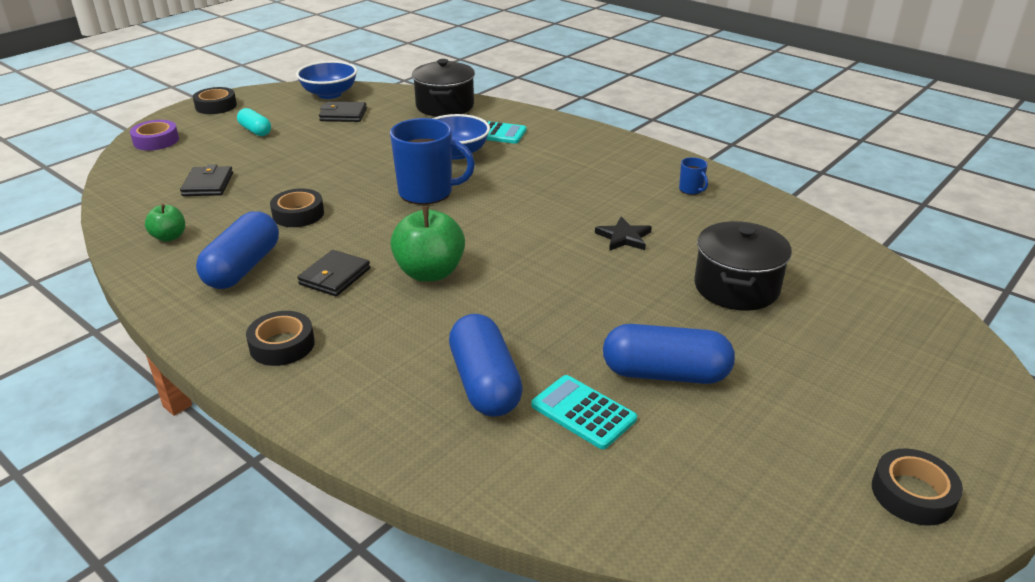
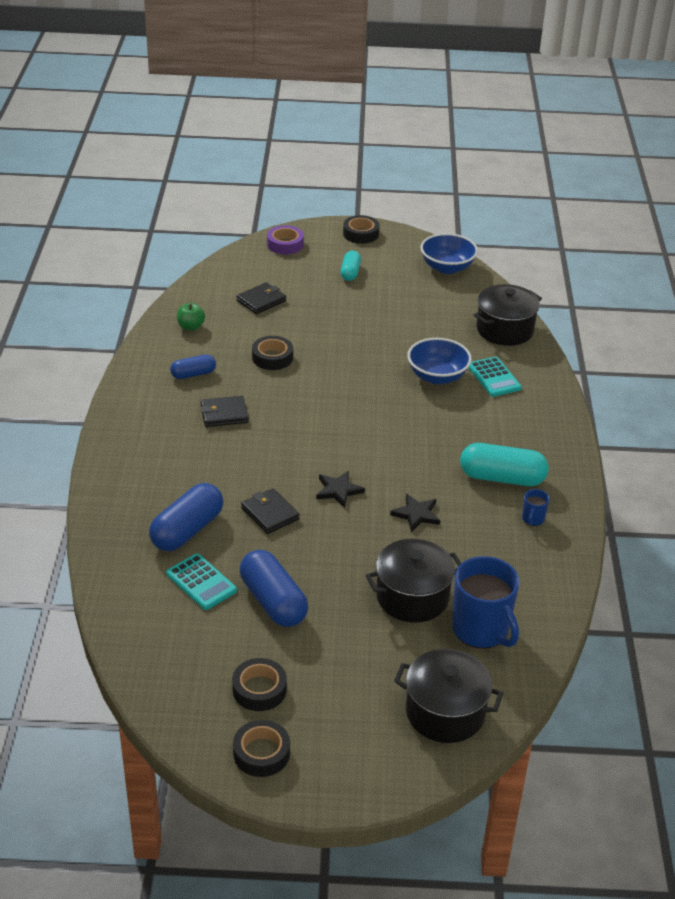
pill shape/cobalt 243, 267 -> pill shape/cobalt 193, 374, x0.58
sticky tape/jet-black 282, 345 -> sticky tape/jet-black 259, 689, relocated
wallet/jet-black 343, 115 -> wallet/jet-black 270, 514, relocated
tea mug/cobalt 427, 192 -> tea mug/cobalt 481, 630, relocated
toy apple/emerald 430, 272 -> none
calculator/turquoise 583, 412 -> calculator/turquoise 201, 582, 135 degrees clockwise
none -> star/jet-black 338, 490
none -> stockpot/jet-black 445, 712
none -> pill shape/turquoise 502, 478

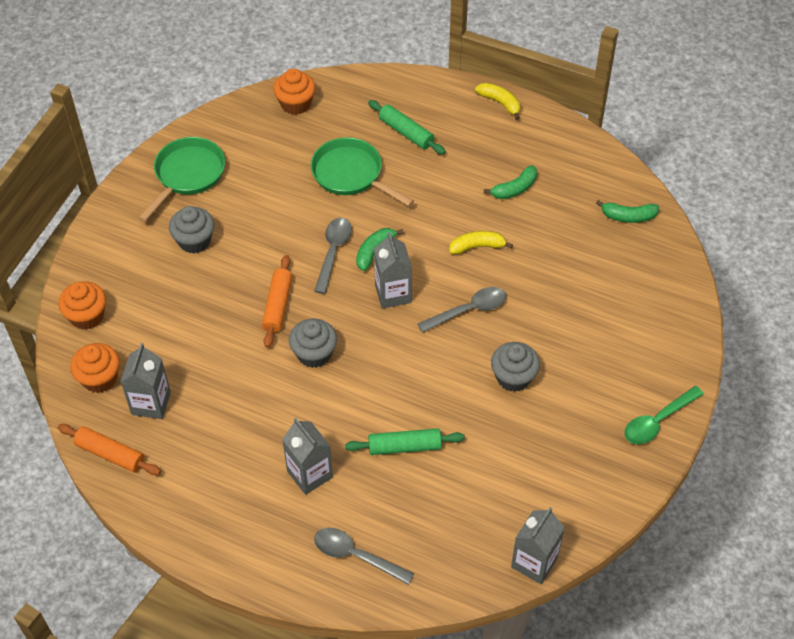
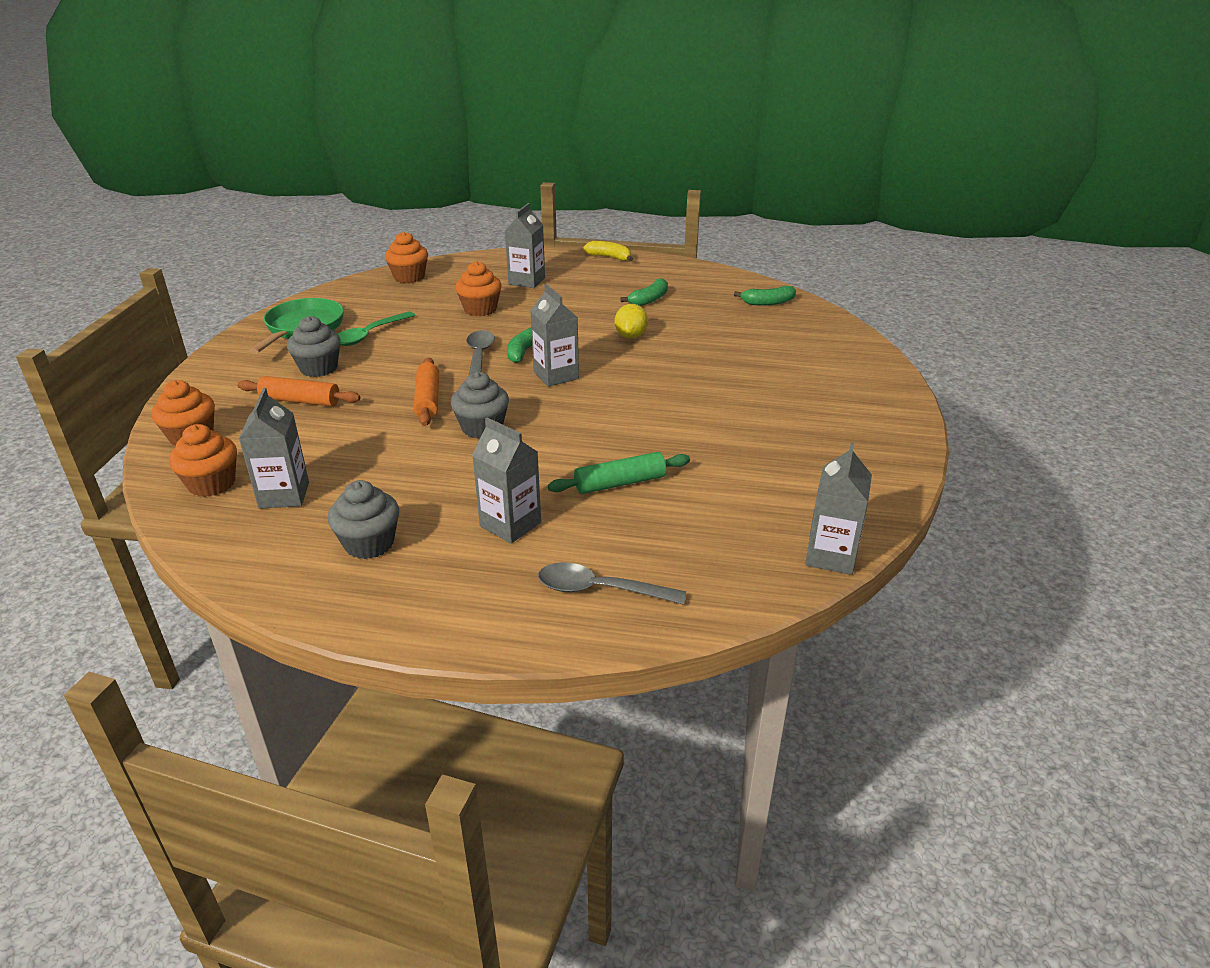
rolling pin/bright orange 110, 454 -> rolling pin/bright orange 300, 401, relocated
skillet/emerald 351, 174 -> fairy cake/bright orange 480, 309
rolling pin/emerald 406, 132 -> milk carton/grey 526, 281
tablespoon/grey 468, 310 -> none
banana fruit/yellow 477, 247 -> lemon/yellow 631, 336
fairy cake/grey 513, 377 -> fairy cake/grey 369, 543, relocated
tablespoon/emerald 658, 421 -> tablespoon/emerald 370, 335, relocated

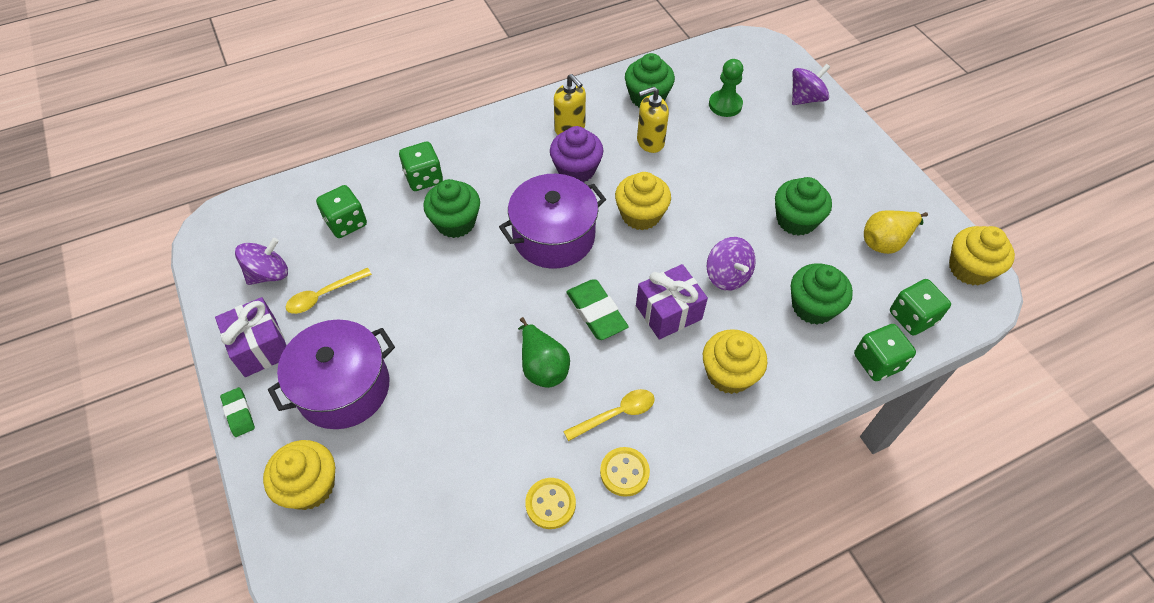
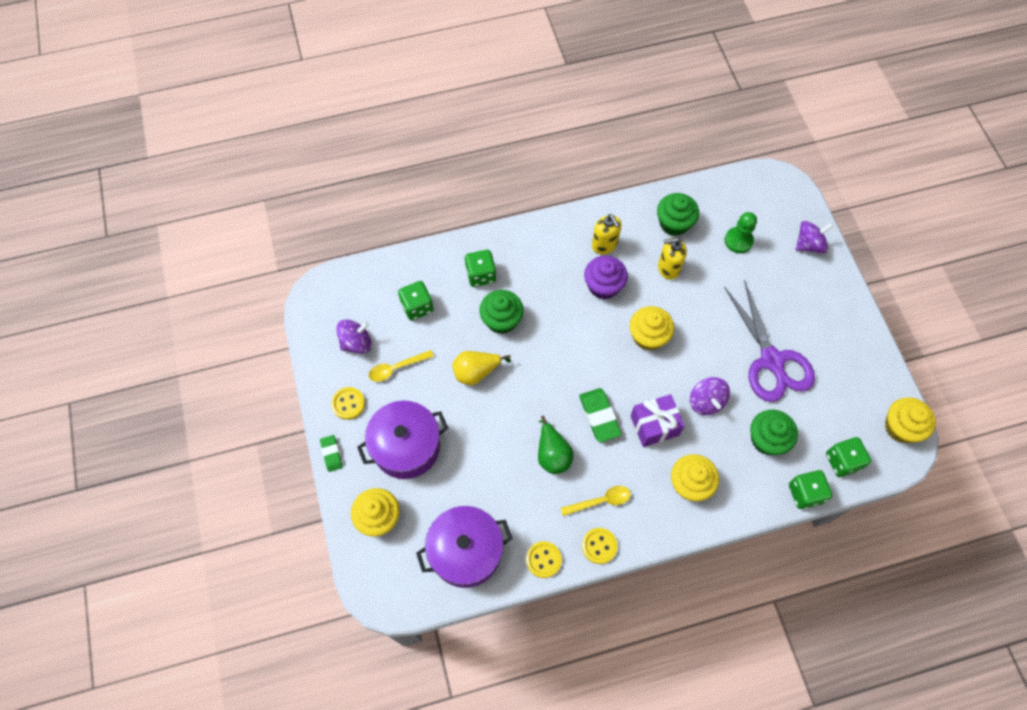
present/violet 260, 347 -> sewing button/yellow 348, 404
stockpot/violet 554, 236 -> stockpot/violet 466, 551, relocated
fairy cake/emerald 796, 220 -> scissors/violet 772, 361
pear fruit/yellow 886, 241 -> pear fruit/yellow 476, 372, relocated

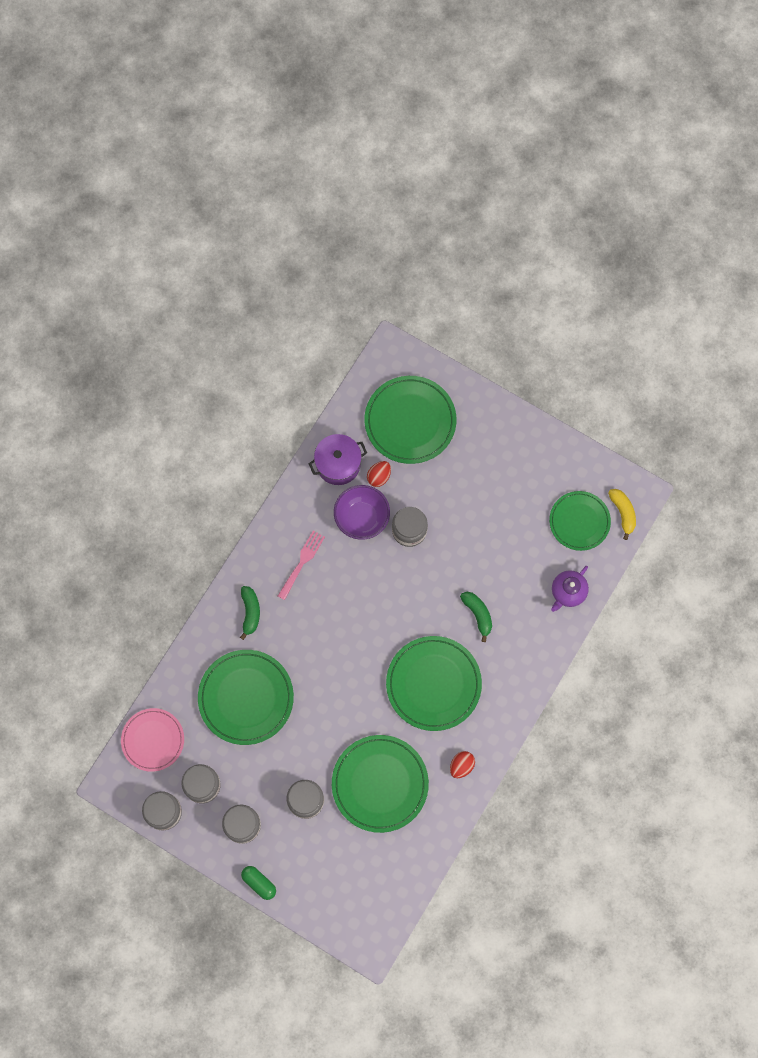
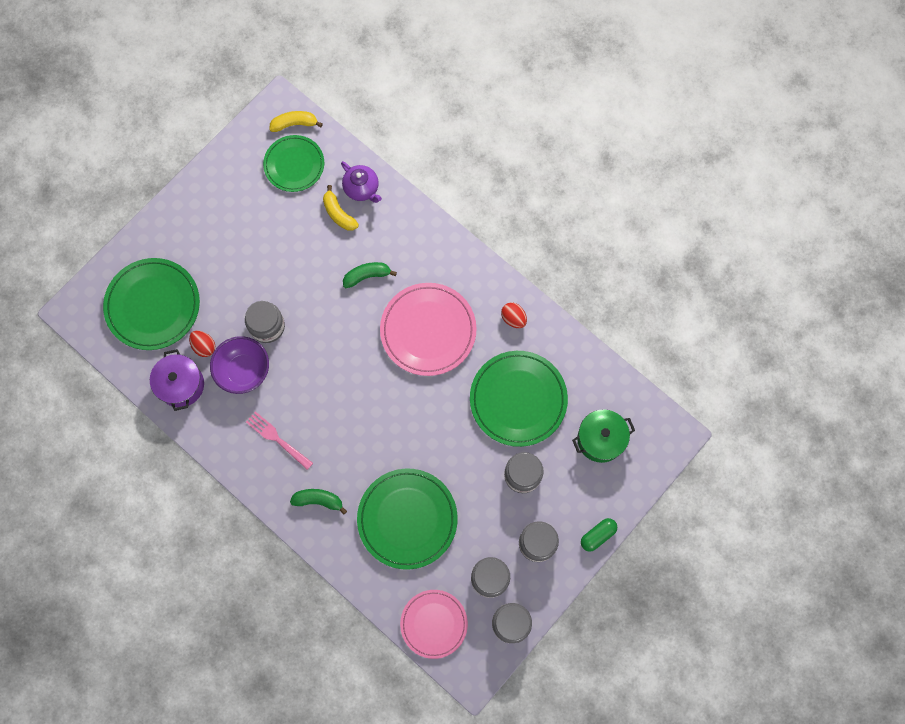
flat dish/emerald 433, 684 -> flat dish/rose-pink 428, 330
none -> banana fruit/yellow 338, 213
none -> stockpot/emerald 600, 439

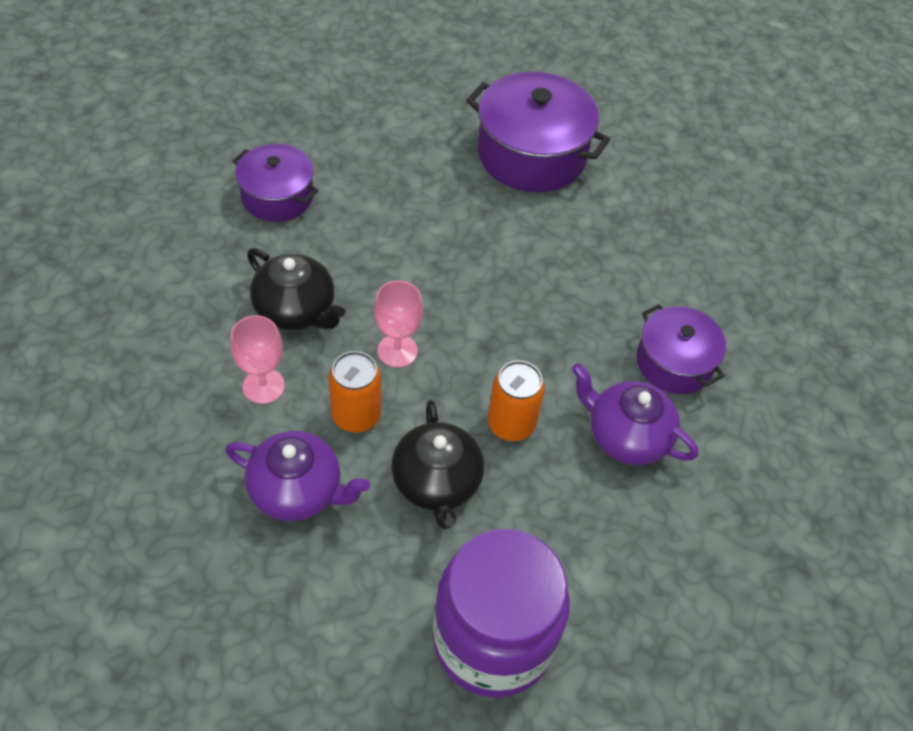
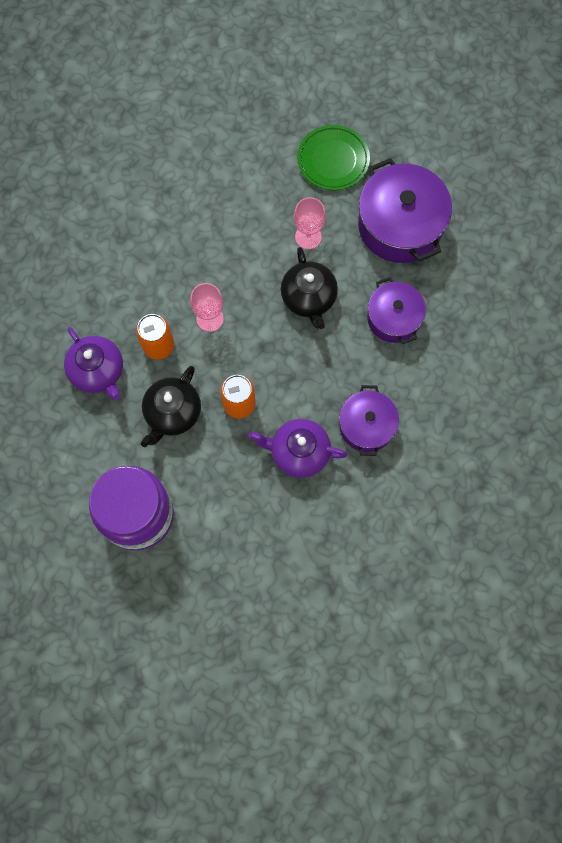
chalice/rose-pink 263, 386 -> chalice/rose-pink 308, 237, relocated
stockpot/violet 277, 196 -> stockpot/violet 393, 318, relocated
tea pot/jet-black 296, 310 -> tea pot/jet-black 309, 298, relocated
tea pot/violet 626, 436 -> tea pot/violet 298, 452, 60 degrees counterclockwise
none -> flat dish/emerald 333, 160

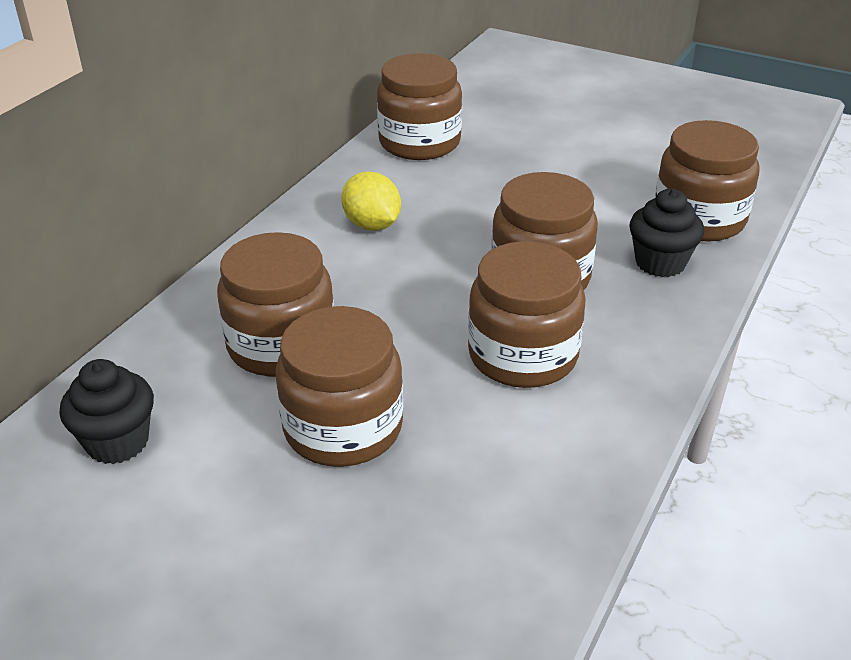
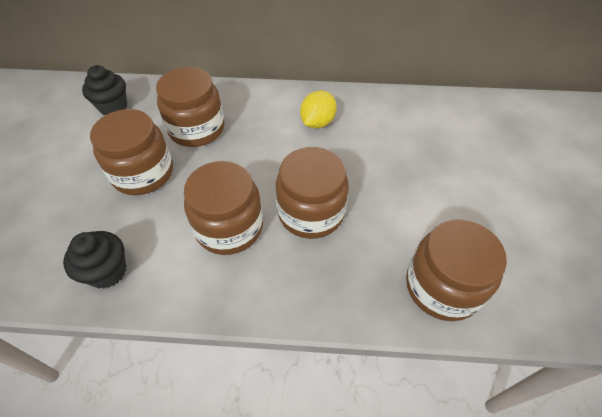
preserve jar/russet 419, 142 -> none
fairy cake/jet-black 660, 263 -> fairy cake/jet-black 107, 271, relocated

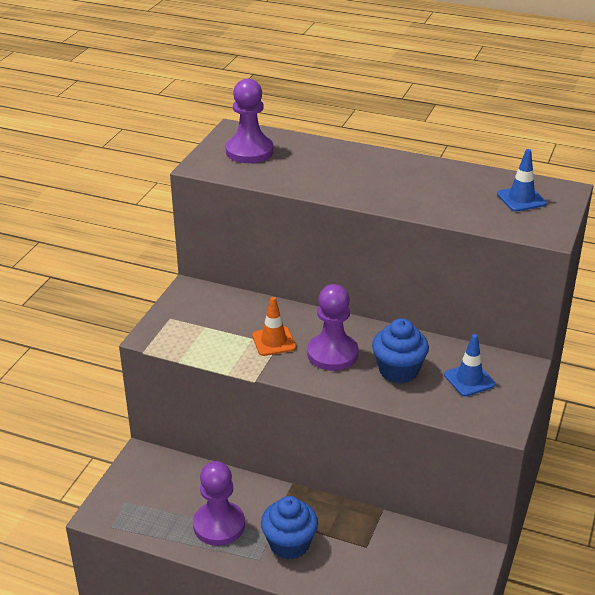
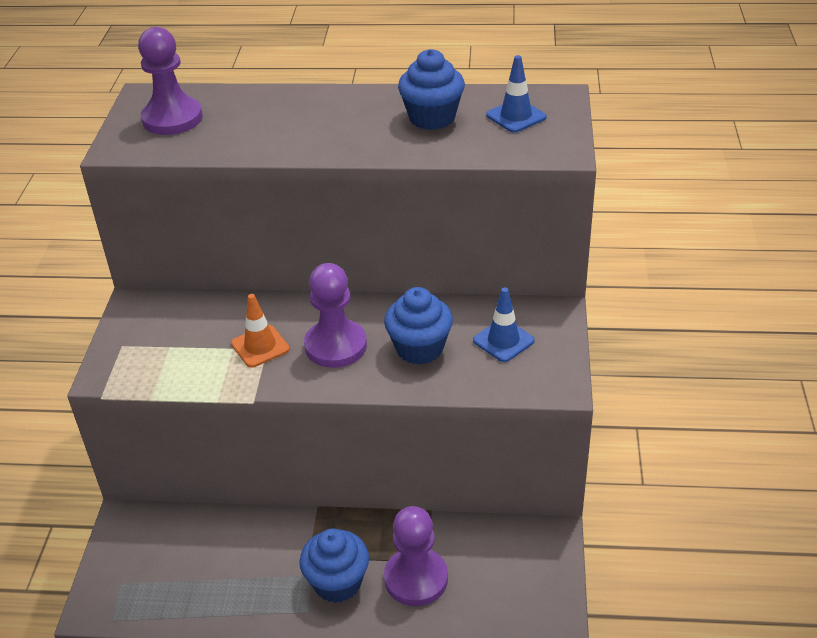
chess pawn/violet 219, 525 -> chess pawn/violet 416, 578, relocated
none -> fairy cake/cobalt 432, 118

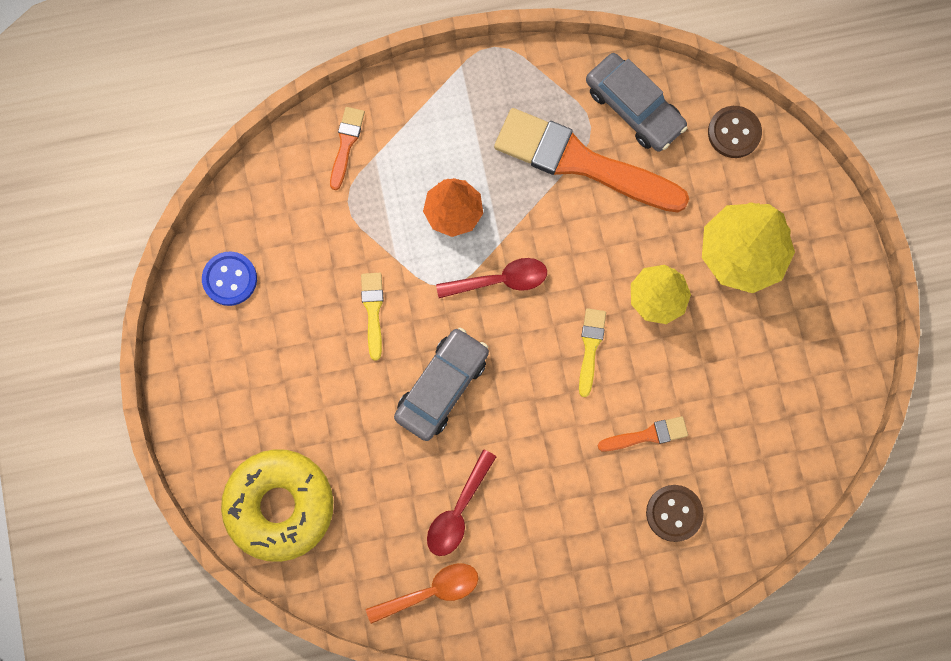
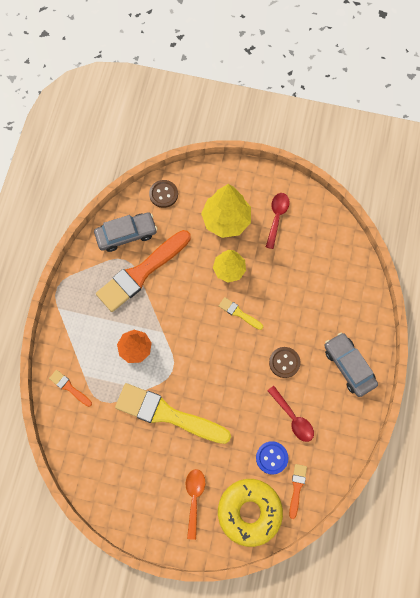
sewing button/cobalt 230, 279 -> sewing button/cobalt 272, 458, relocated
paintbrush/yellow 373, 311 -> paintbrush/yellow 167, 414, x2.30
tablespoon/bright orange 431, 591 -> tablespoon/bright orange 194, 498, relocated
car/grey 442, 386 -> car/grey 349, 366, relocated
tablespoon/red 500, 280 -> tablespoon/red 277, 217, relocated
paintbrush/bright orange 647, 435 -> paintbrush/bright orange 297, 488, relocated
sewing button/russet 674, 513 -> sewing button/russet 284, 362, relocated

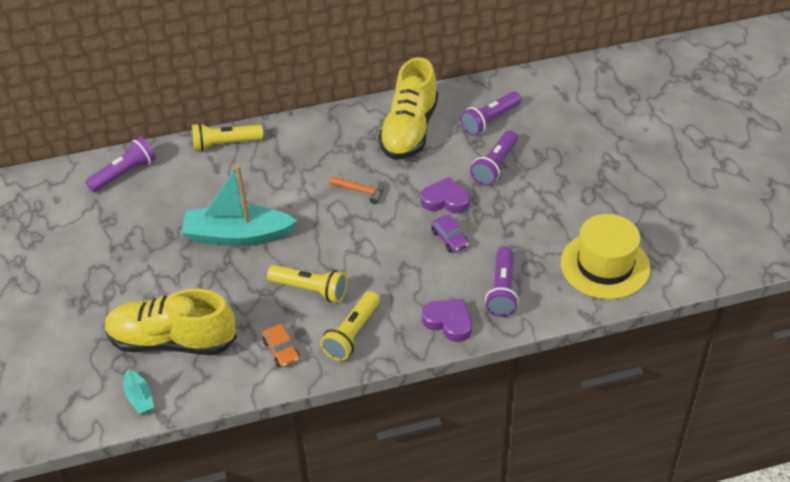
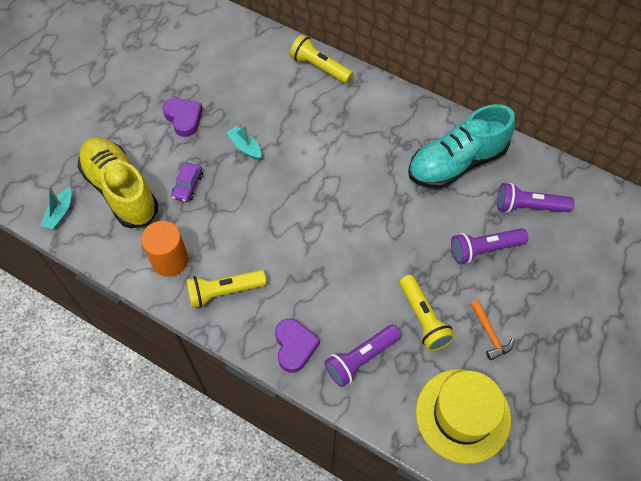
pocket torch/violet 124, 174 -> none
boat/turquoise 237, 235 -> boat/turquoise 245, 147, x0.45
car/bright orange 281, 350 -> cylinder/bright orange 170, 260
pocket torch/yellow 310, 290 -> pocket torch/yellow 423, 318, relocated
hammer/bright orange 360, 191 -> hammer/bright orange 490, 334, relocated
sneaker/yellow 409, 131 -> sneaker/turquoise 456, 163
heart shape/violet 445, 200 -> heart shape/violet 183, 118, relocated
car/violet 450, 239 -> car/violet 188, 186, relocated

